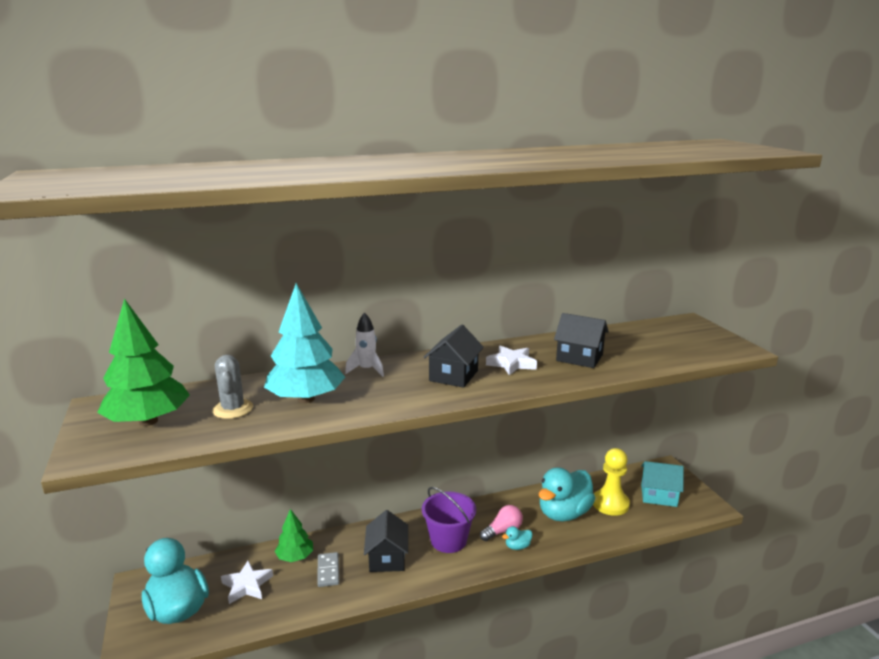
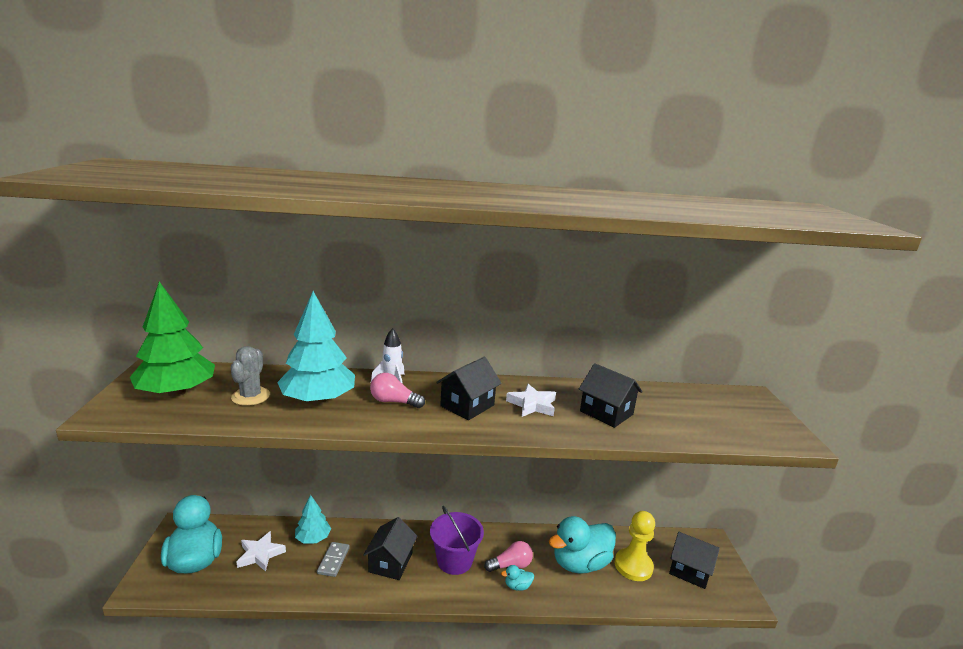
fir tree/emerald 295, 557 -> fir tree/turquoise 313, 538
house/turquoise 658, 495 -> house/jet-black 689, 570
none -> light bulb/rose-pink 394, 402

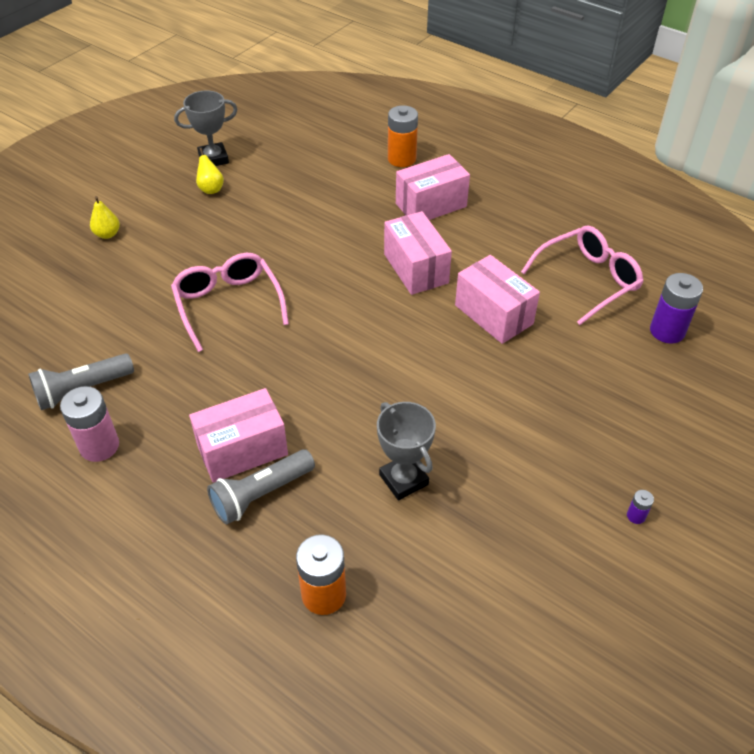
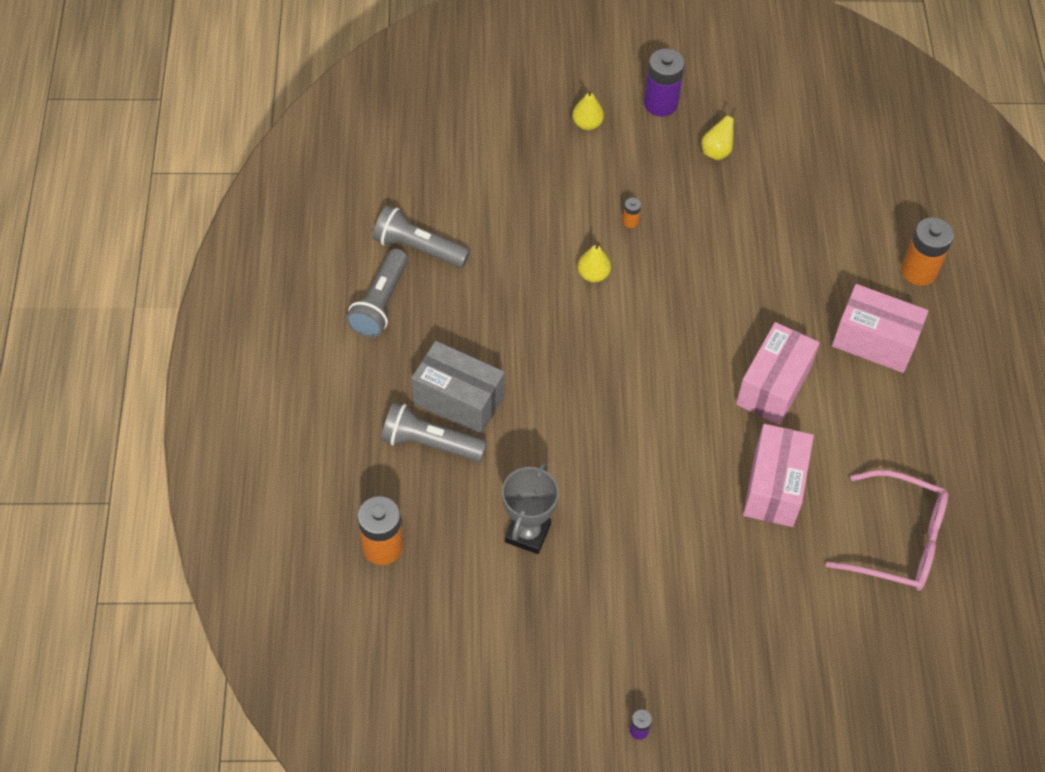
power cell/rose-pink 99, 446 -> pocket torch/grey 380, 303
glasses/rose-pink 228, 304 -> pear fruit/yellow 593, 275
prize cup/grey 213, 159 -> none
package/rose-pink 242, 450 -> package/grey 458, 400
power cell/violet 667, 331 -> power cell/violet 660, 103, relocated
none -> power cell/bright orange 630, 221

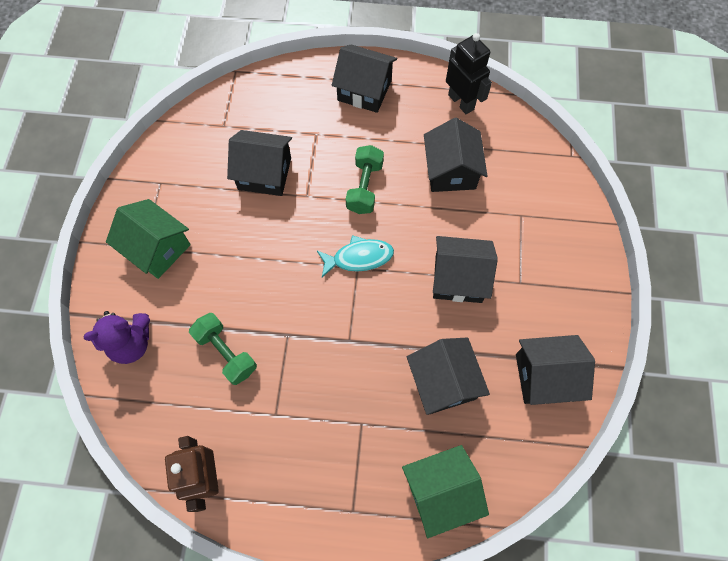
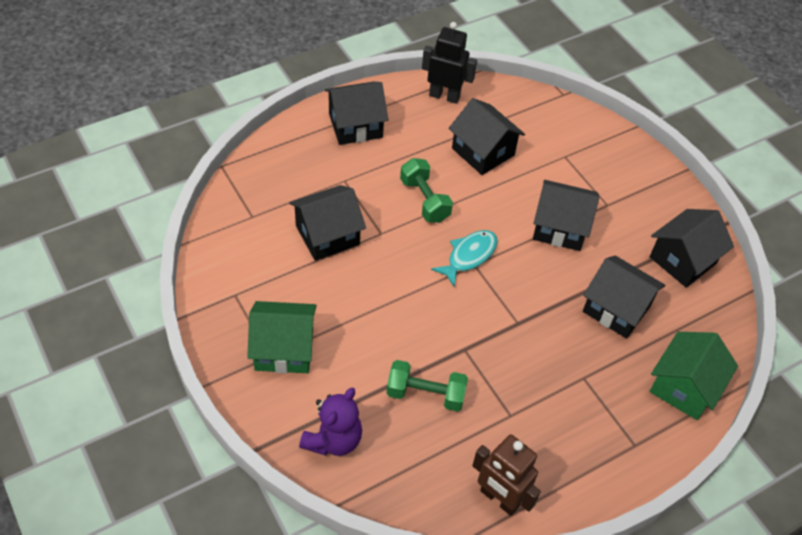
house/jet-black 458, 278 -> house/jet-black 560, 227, 45 degrees clockwise

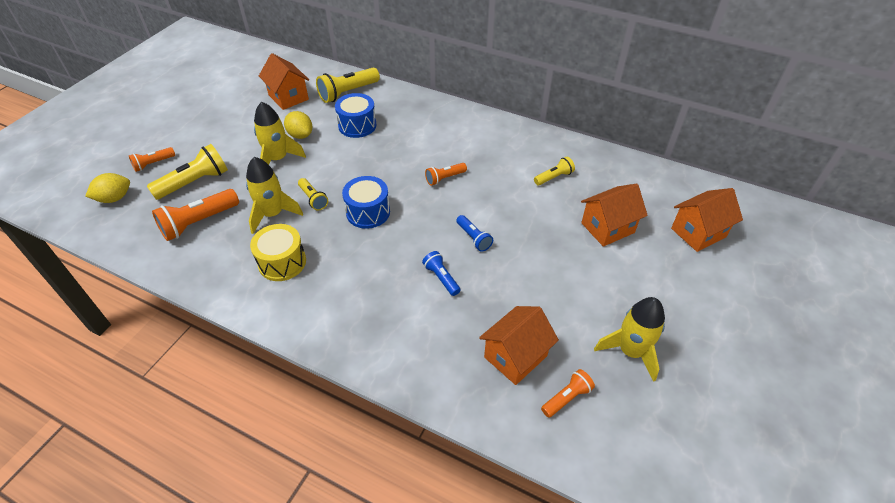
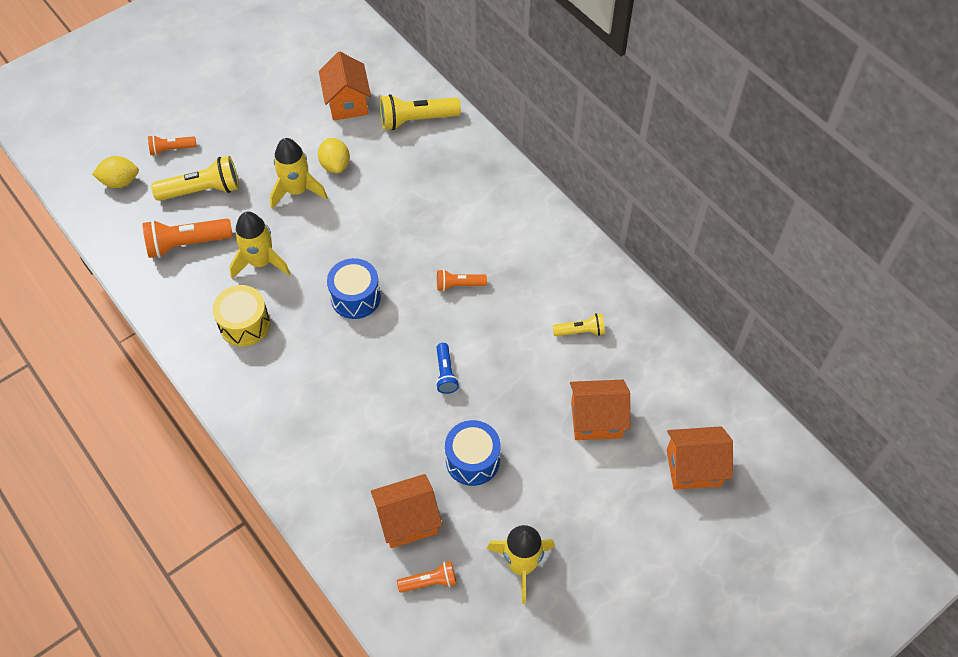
pocket torch/yellow 313, 199 -> none
snare drum/cobalt 357, 125 -> snare drum/cobalt 472, 460, relocated
pocket torch/cobalt 441, 278 -> none

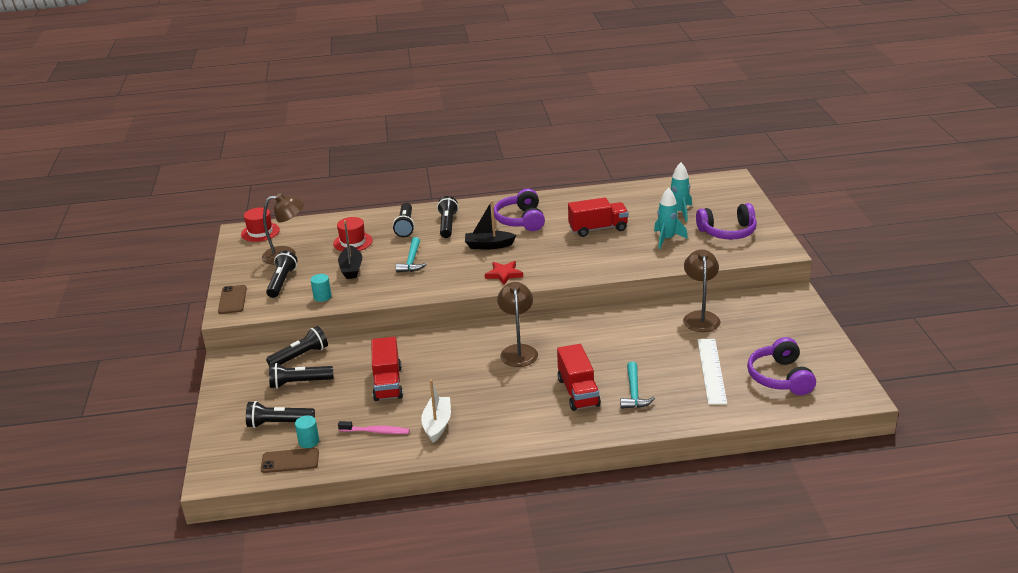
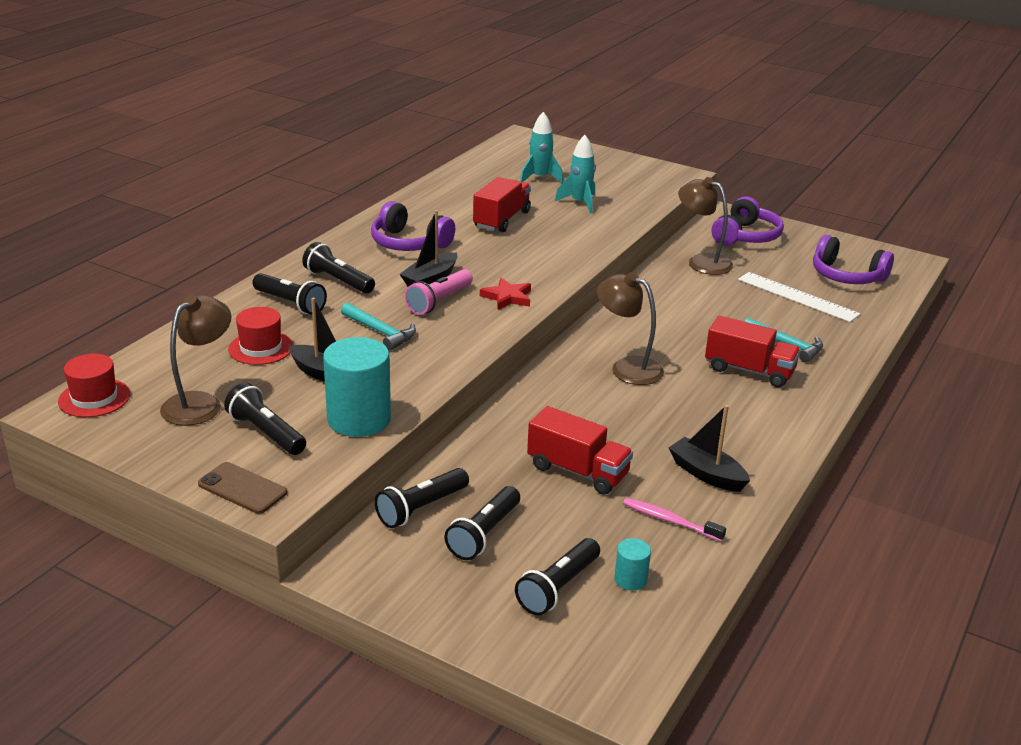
smartphone/russet 290, 461 -> none
pocket torch/jet-black 300, 356 -> pocket torch/jet-black 421, 508, 135 degrees counterclockwise
cylinder/turquoise 322, 297 -> cylinder/turquoise 359, 419, x2.15
toothbrush/rose-pink 376, 431 -> toothbrush/rose-pink 670, 520, 105 degrees counterclockwise
boat/snow-white 437, 424 -> boat/jet-black 706, 474
over-ear headphones/violet 728, 232 -> over-ear headphones/violet 746, 236, relocated
none -> pocket torch/rose-pink 439, 301

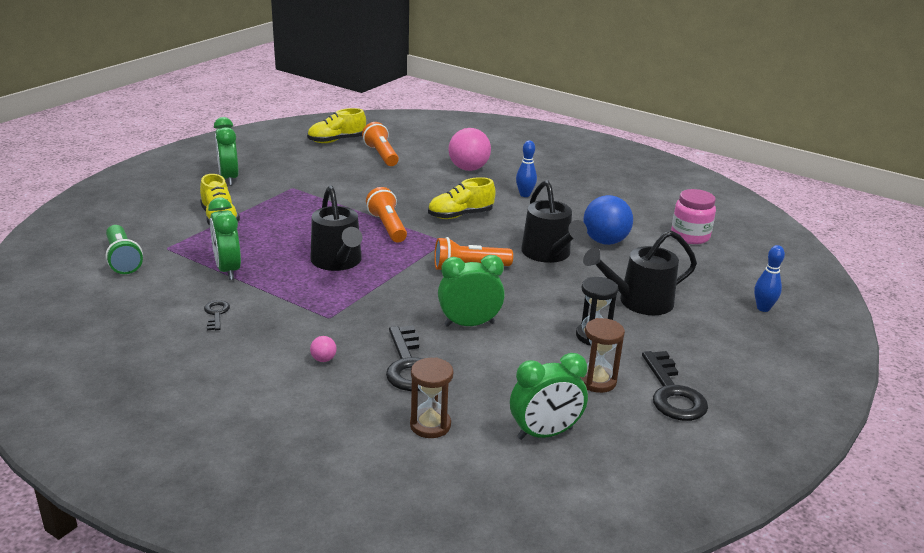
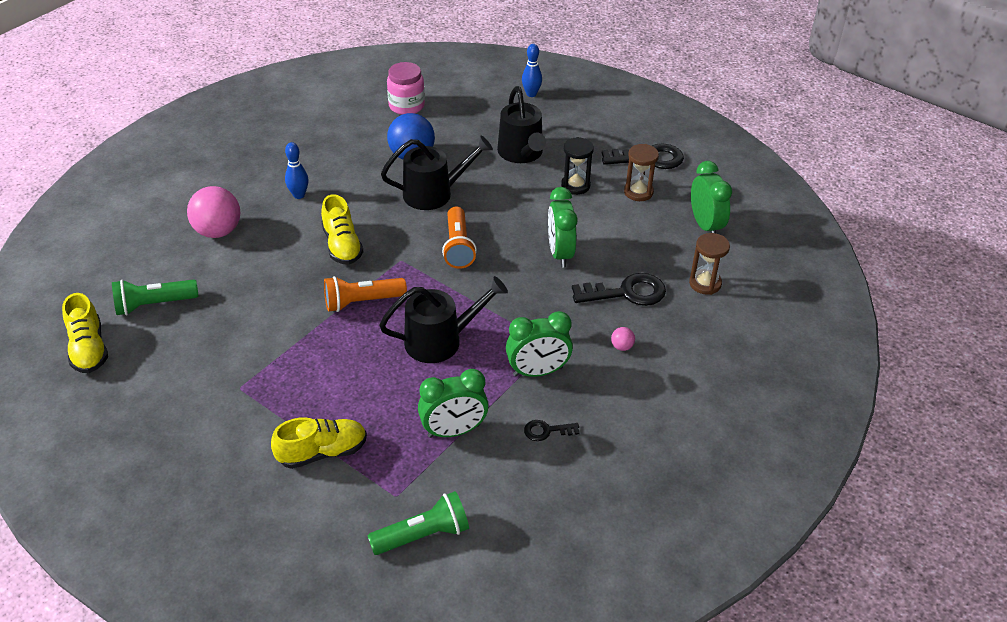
bedside clock/emerald 229, 178 -> bedside clock/emerald 538, 372, relocated
pocket torch/bright orange 381, 155 -> pocket torch/emerald 154, 305

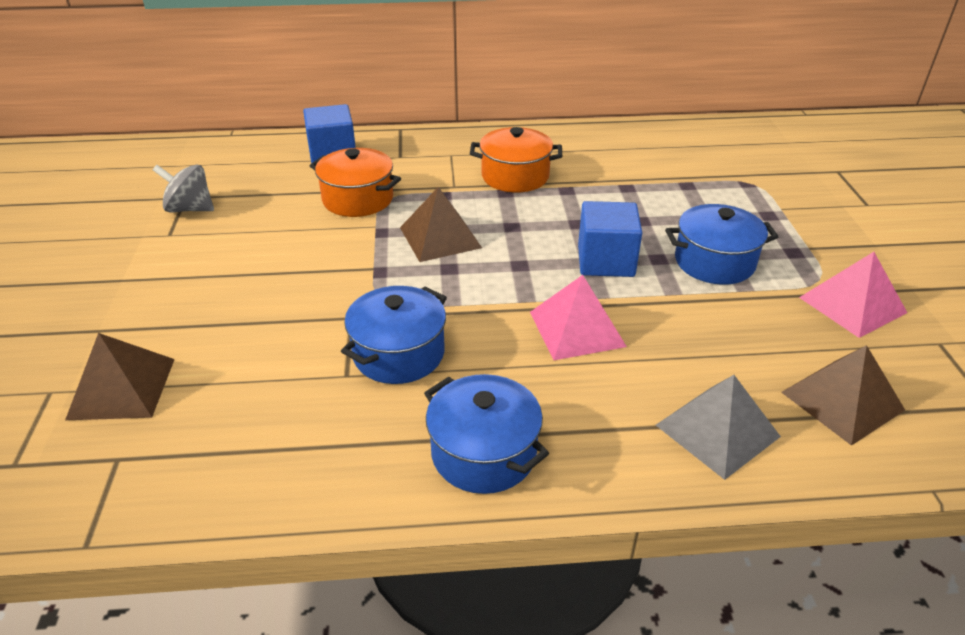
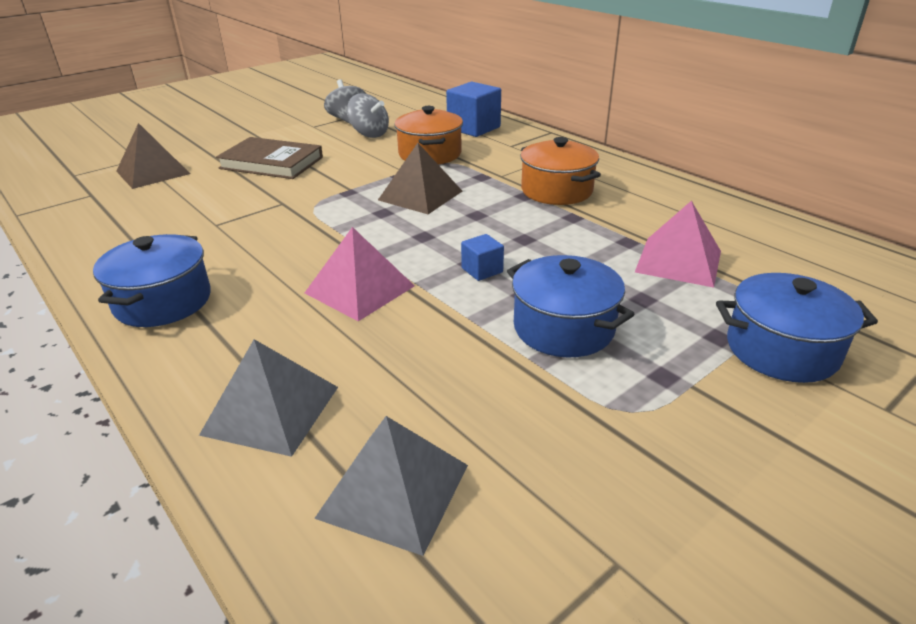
stockpot/cobalt 398, 353 -> stockpot/cobalt 781, 350, relocated
solid cube/cobalt 605, 261 -> solid cube/cobalt 482, 270, x0.52
solid pyramid/russet 842, 400 -> solid pyramid/grey 394, 490
solid pyramid/rose-pink 852, 305 -> solid pyramid/rose-pink 678, 261, relocated
none -> hardcover/russet 271, 163
none -> whirligig/grey 369, 134

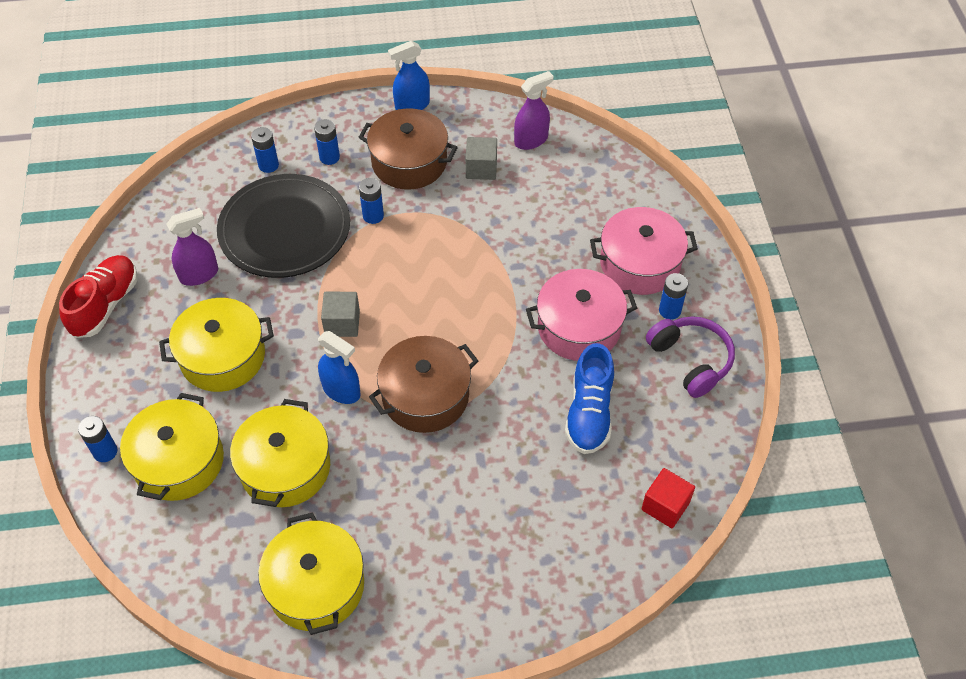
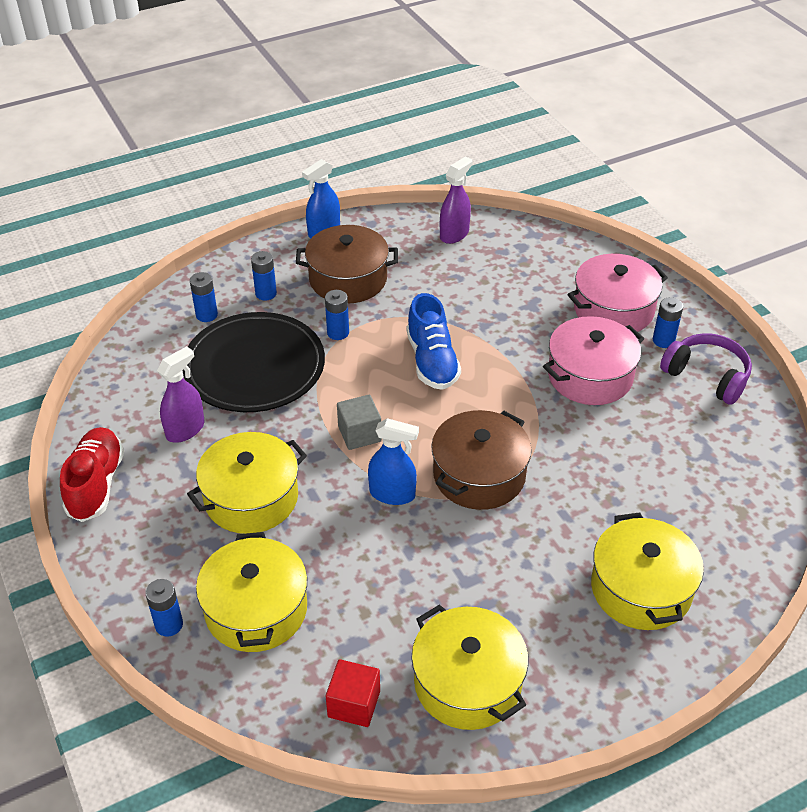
stockpot/yellow 285, 467 -> stockpot/yellow 641, 589, relocated
solid cube/grey 481, 168 -> none
sneaker/cobalt 589, 412 -> sneaker/cobalt 432, 361, relocated
solid cube/red 665, 506 -> solid cube/red 354, 704, relocated

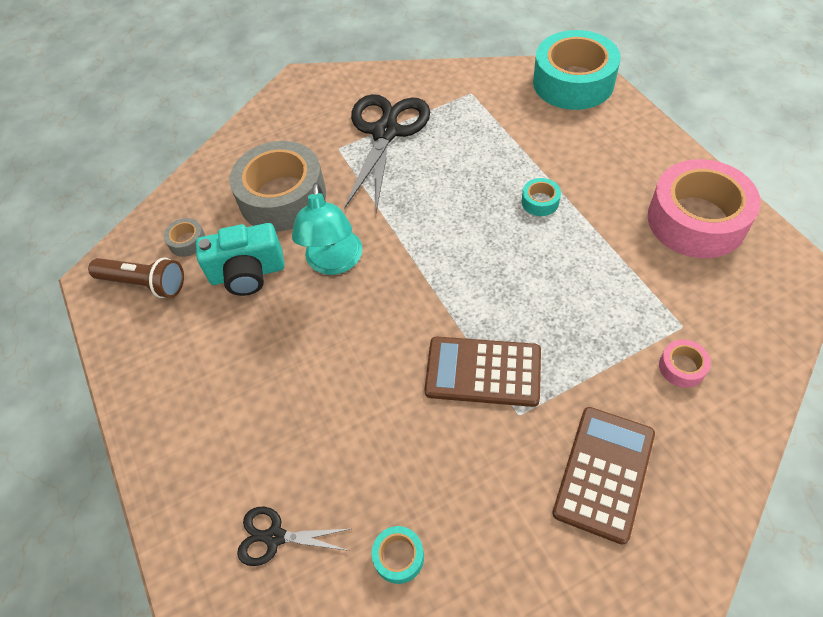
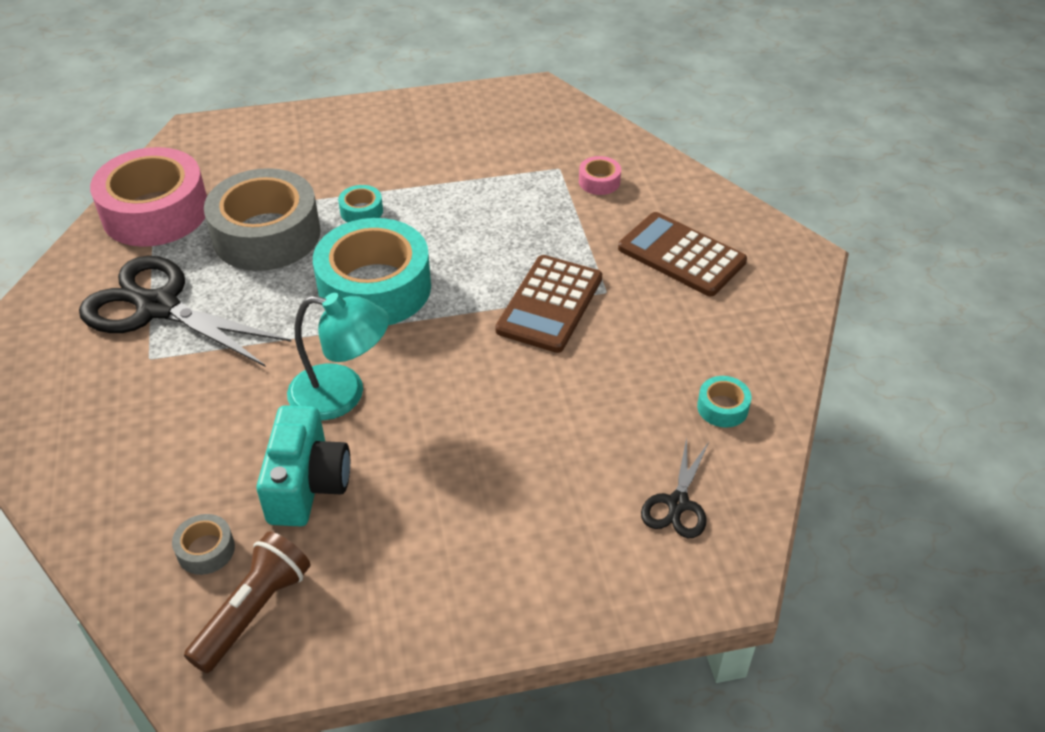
sticky tape/grey 282, 197 -> sticky tape/grey 266, 234, relocated
sticky tape/turquoise 573, 82 -> sticky tape/turquoise 375, 288, relocated
sticky tape/rose-pink 696, 220 -> sticky tape/rose-pink 155, 212, relocated

